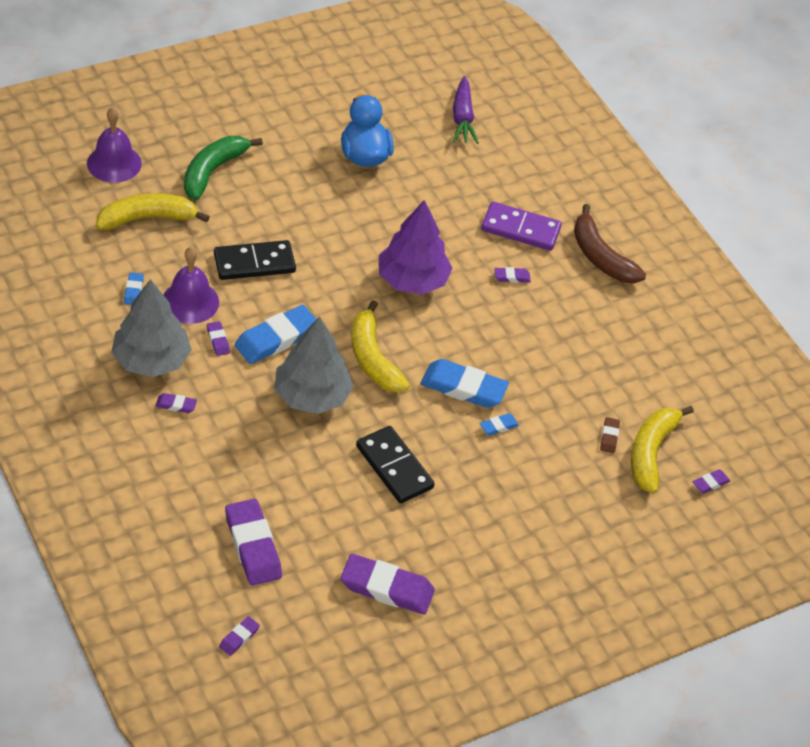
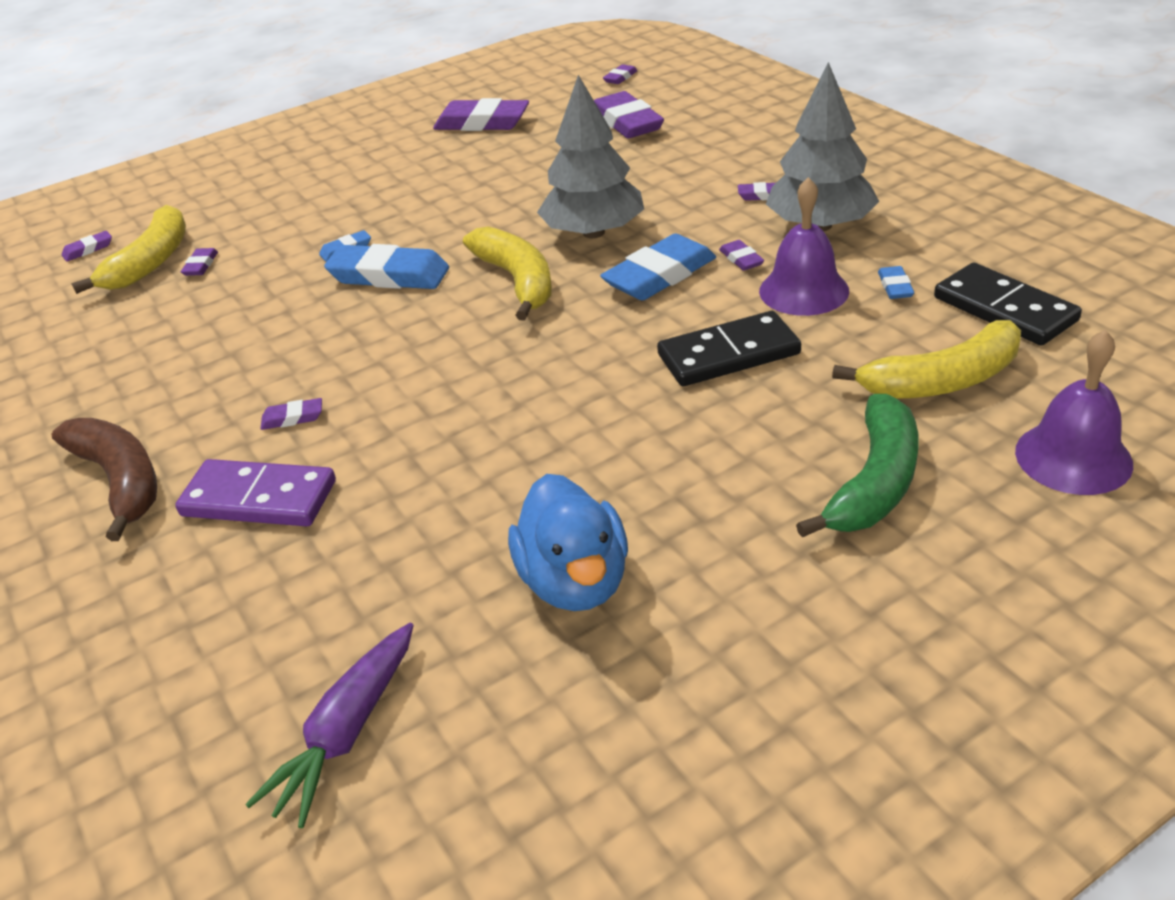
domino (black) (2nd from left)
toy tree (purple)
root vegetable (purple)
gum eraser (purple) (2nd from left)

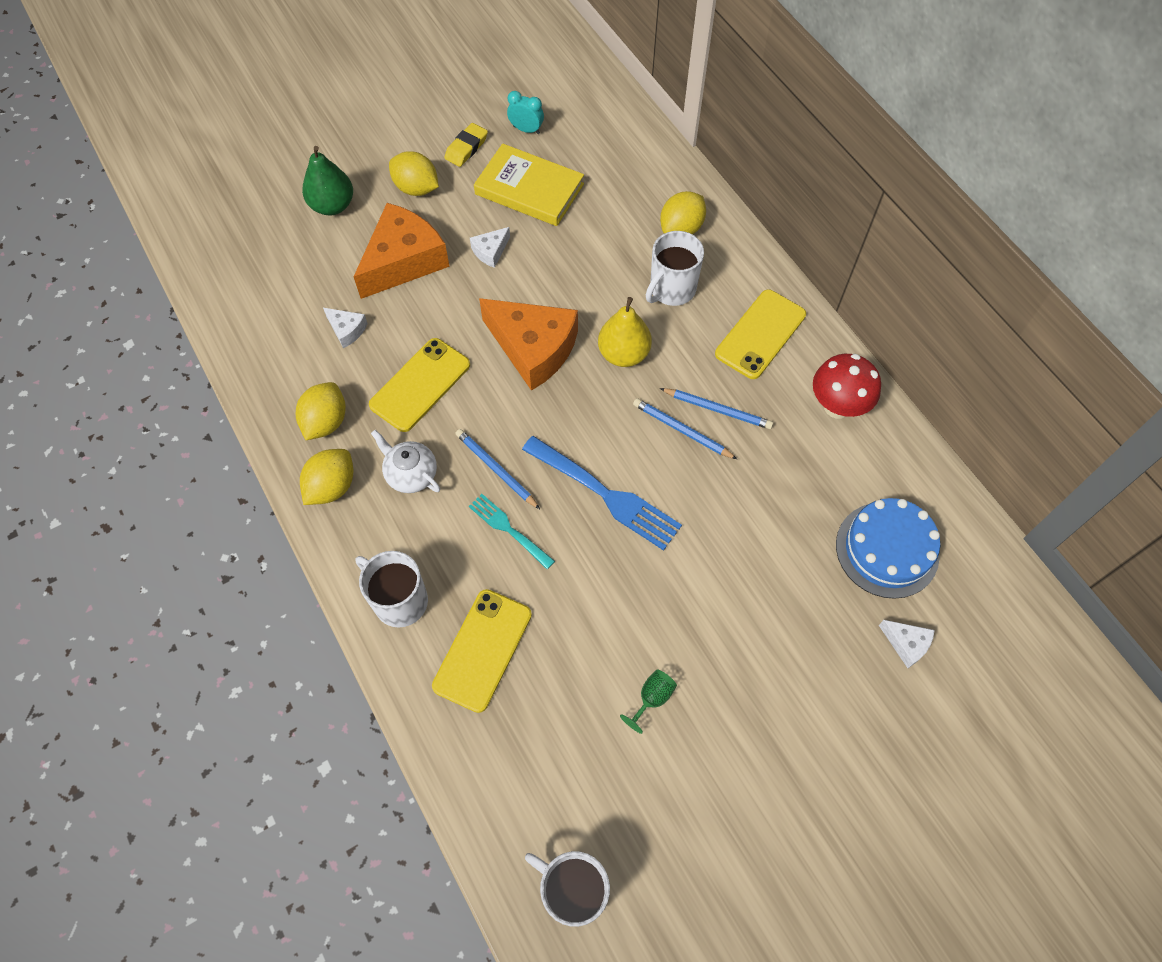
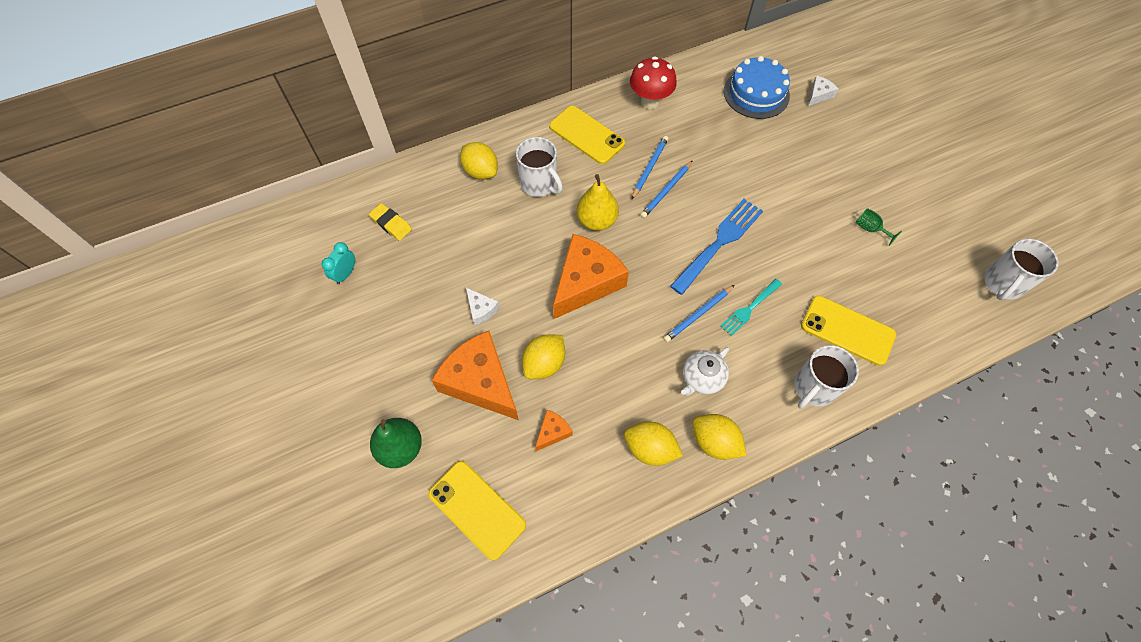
cheese (orange) (2nd from left)
phone (yellow) (1st from left)
lemon (yellow) (2nd from left)
gum eraser (yellow)
hardback (yellow)

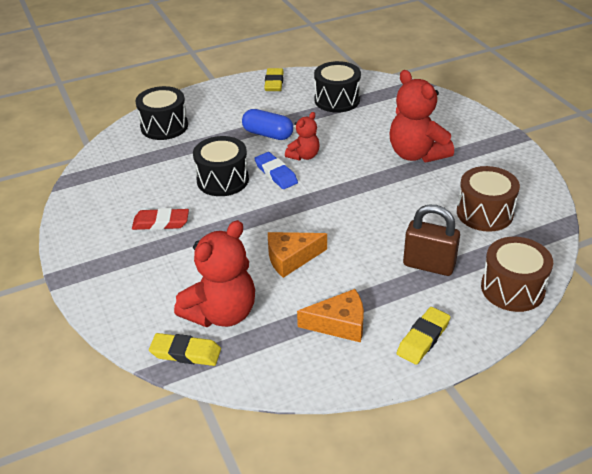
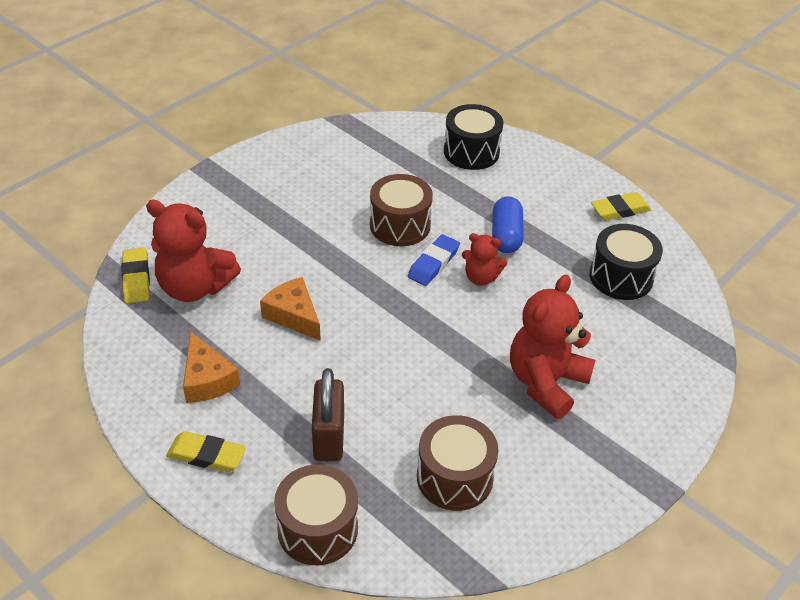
gum eraser (crimson)
snare drum (brown) (2nd from left)

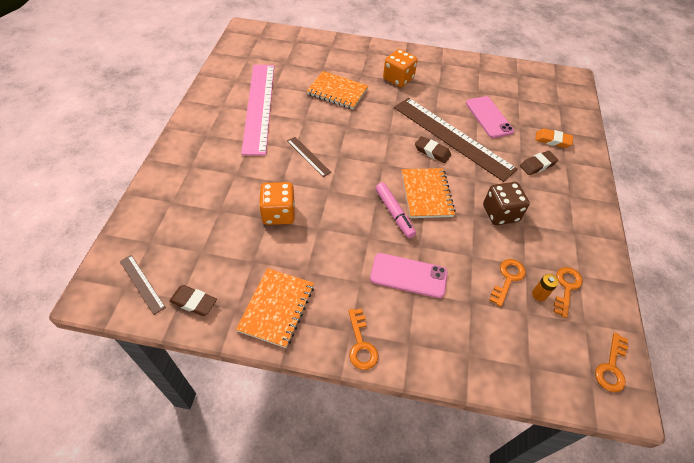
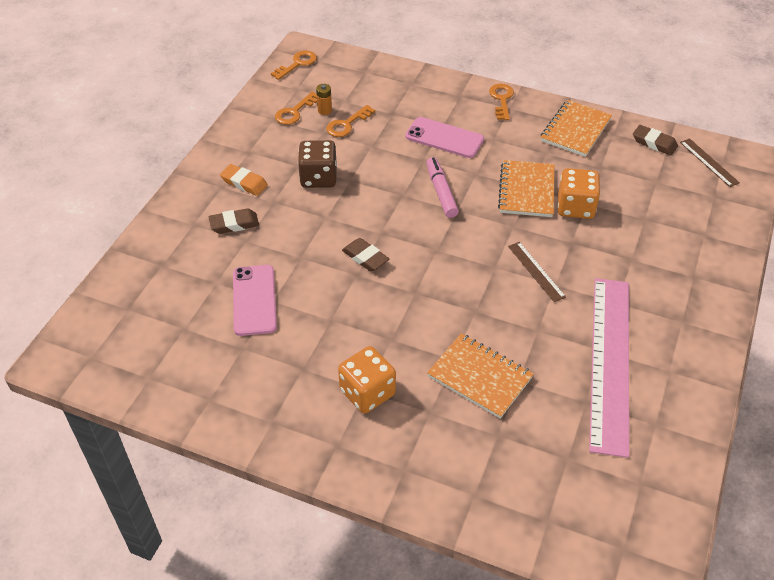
straightedge (brown) (3rd from left in the first image)
notepad (orange) (2nd from left)
gum eraser (orange)

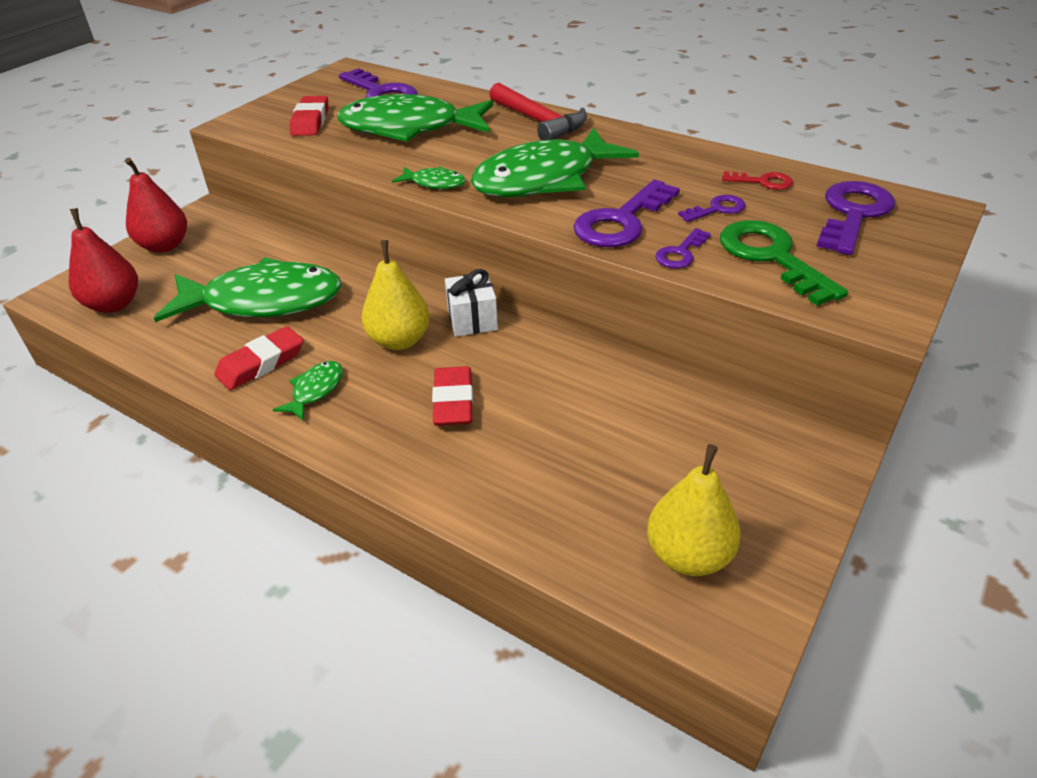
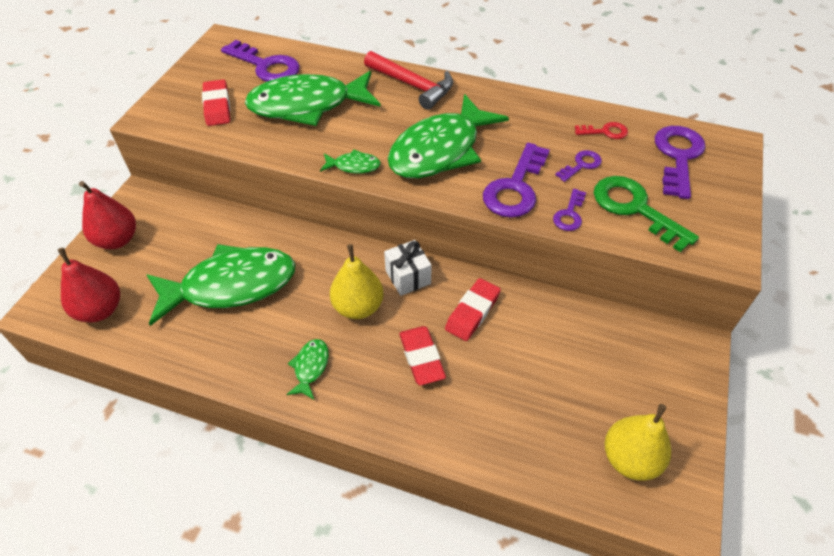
gum eraser (crimson) (3rd from left)

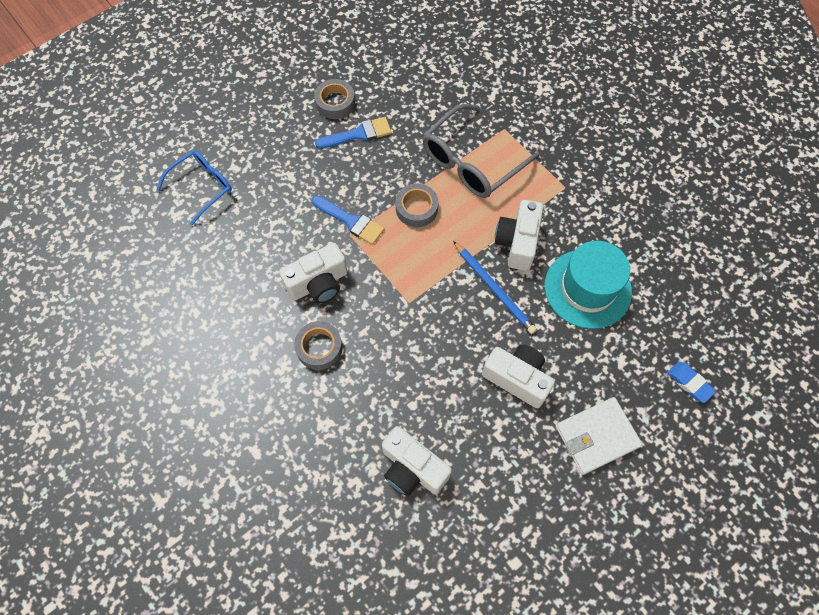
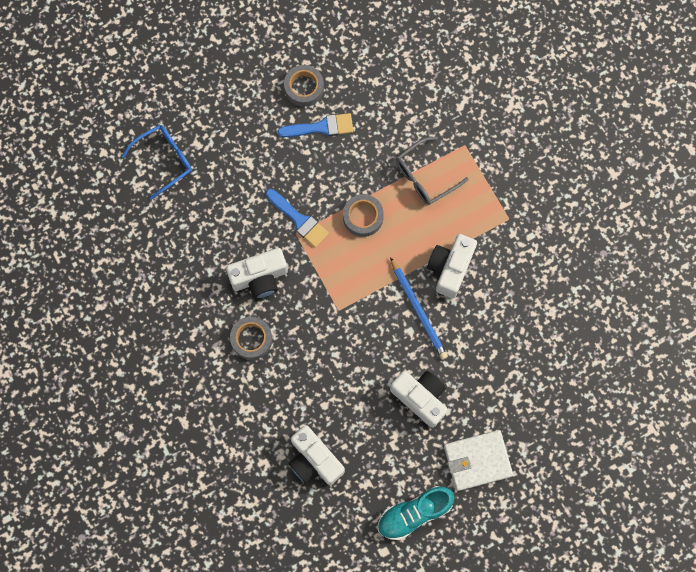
spectacles (ash-grey)
hat (turquoise)
gum eraser (cobalt)
shoe (turquoise)

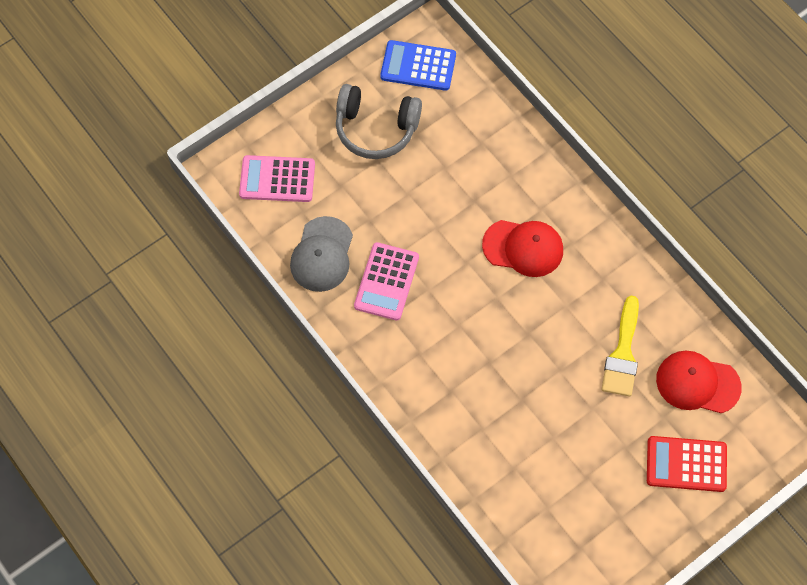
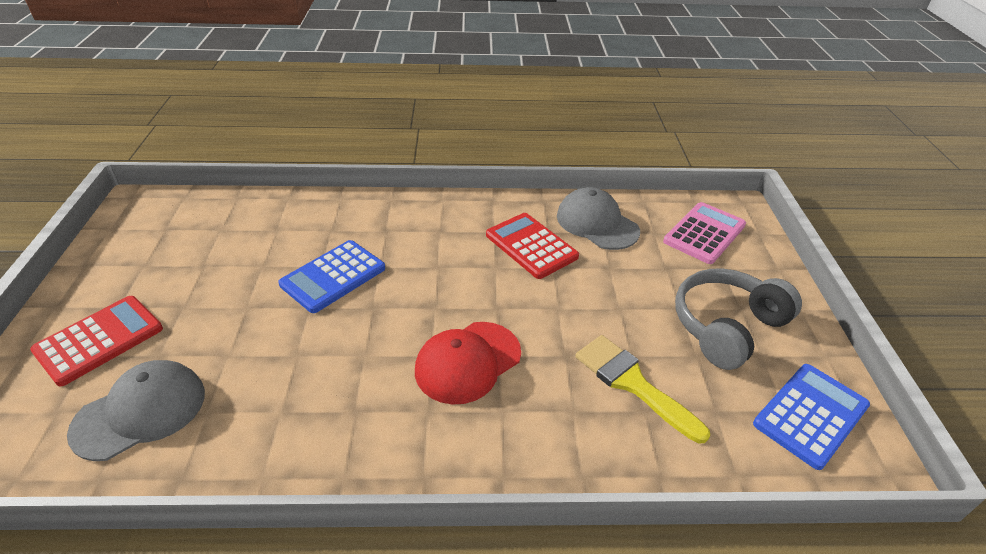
pocket calculator (crimson) (2nd from left)
paintbrush (yellow)
baseball cap (ash-grey) (1st from left)
pocket calculator (cobalt) (1st from left)

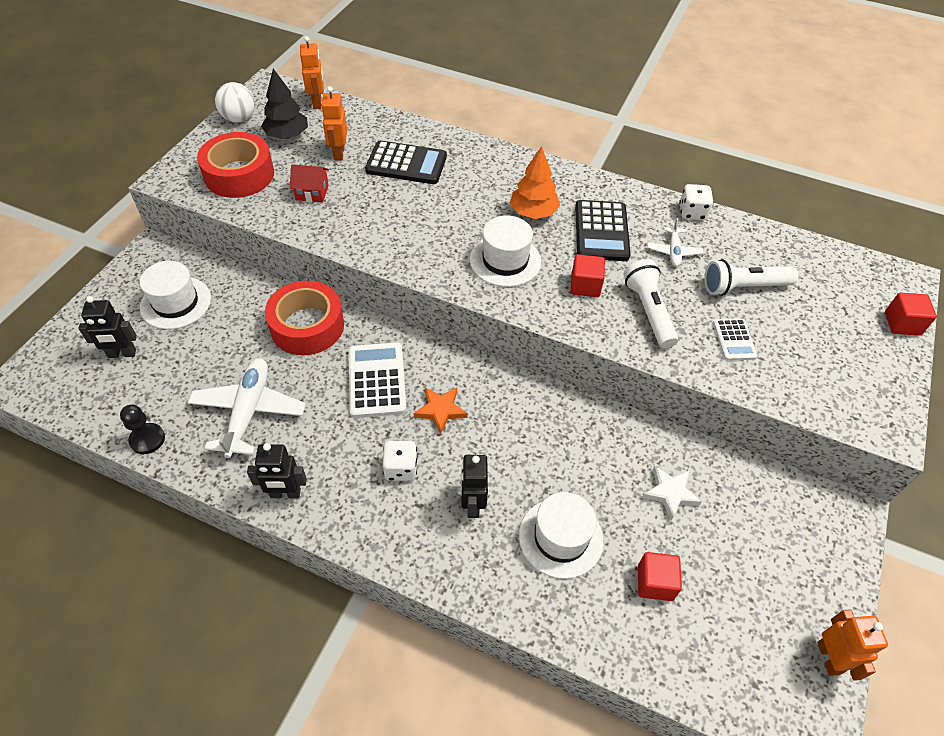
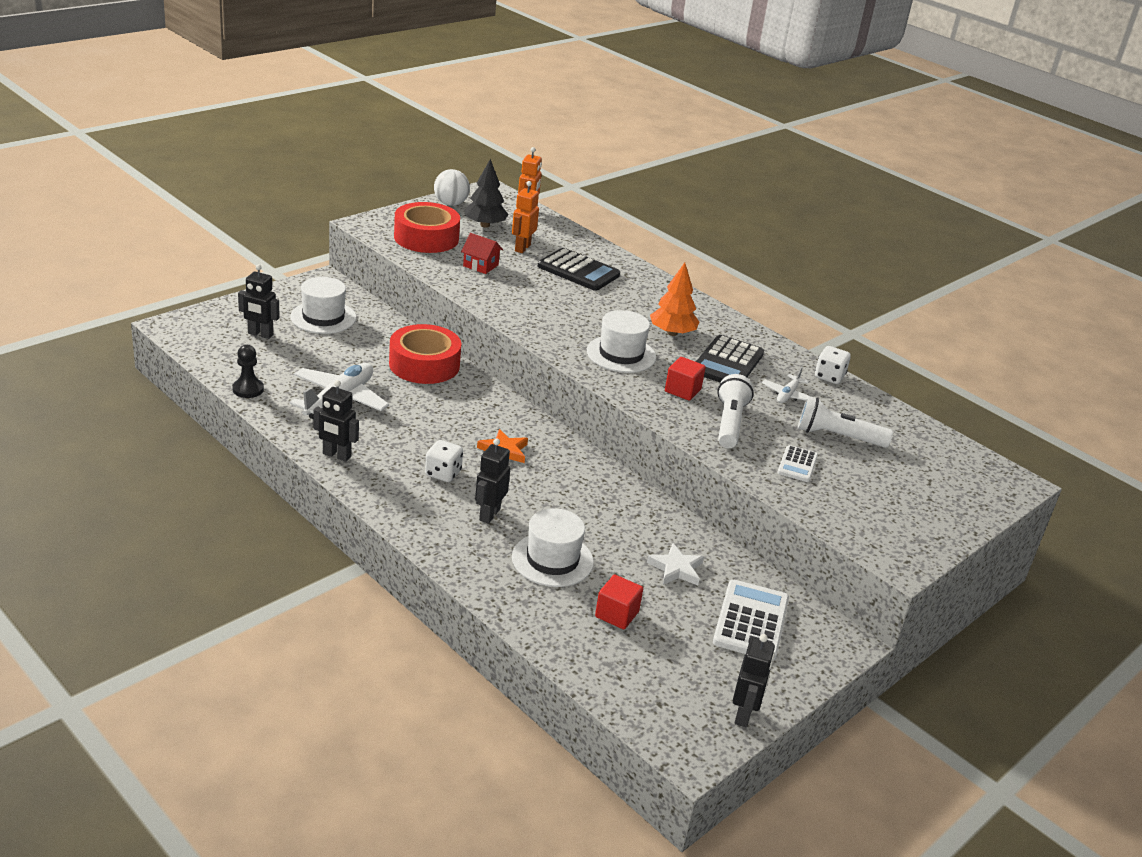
pocket calculator (snow-white) (1st from left)
robot (black) (4th from left)
block (crimson) (3rd from left in the first image)

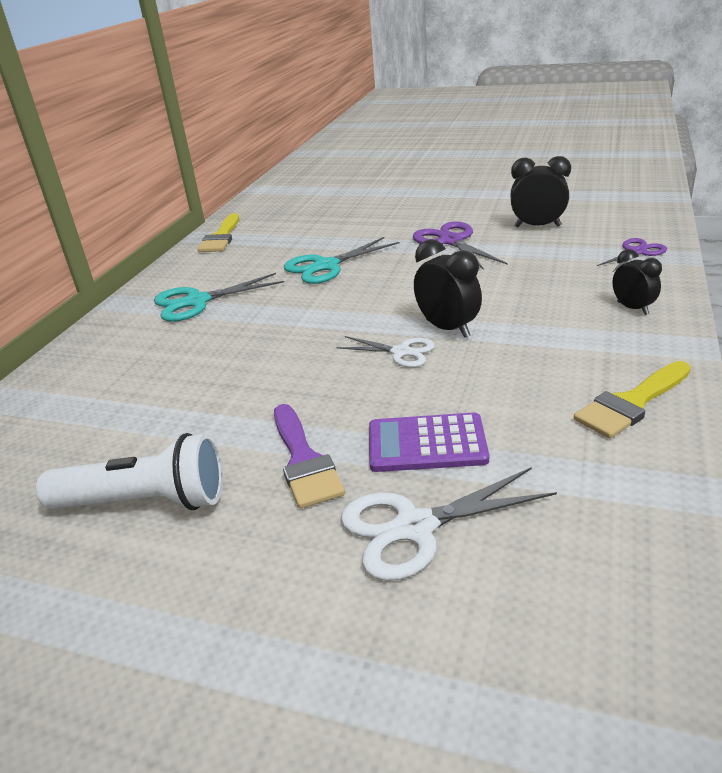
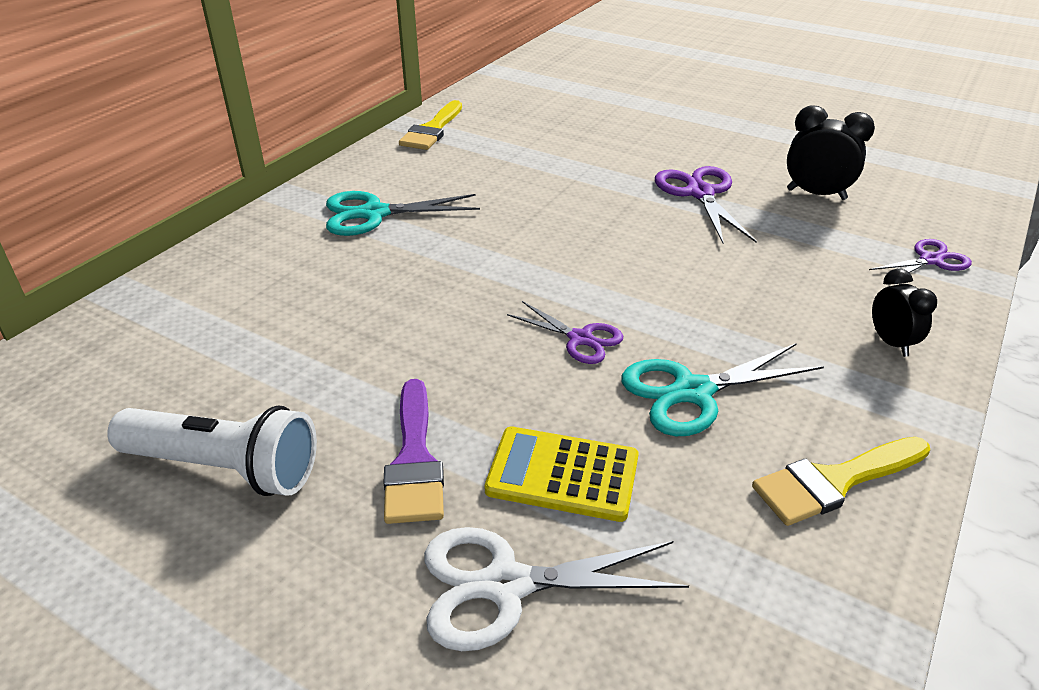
scissors (turquoise) (2nd from left)
scissors (purple) (1st from left)
pocket calculator (yellow)
alarm clock (black) (1st from left in the first image)

